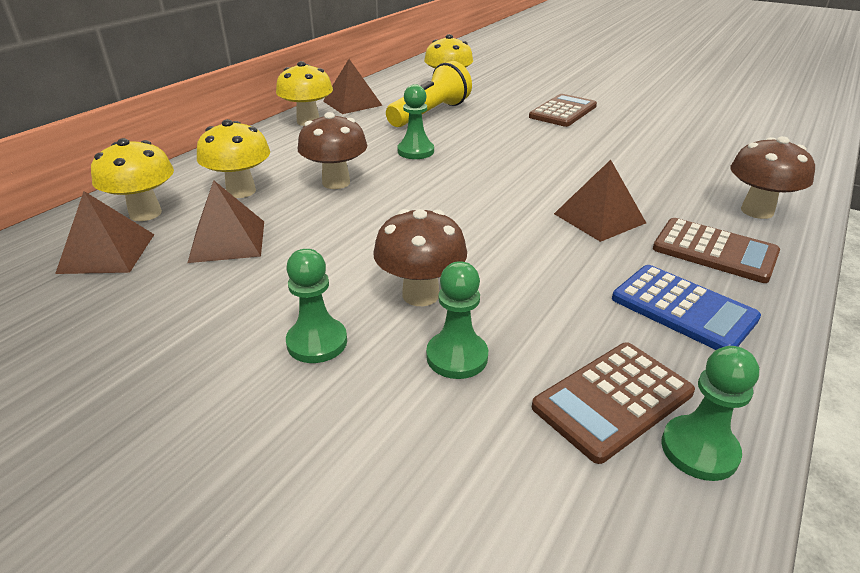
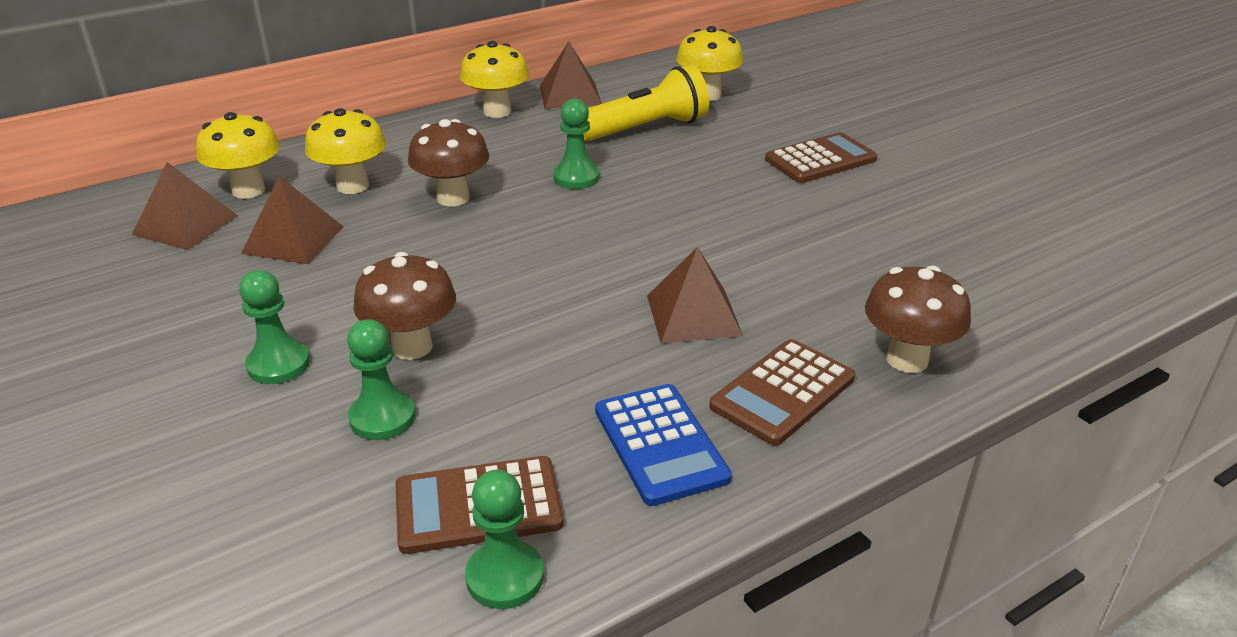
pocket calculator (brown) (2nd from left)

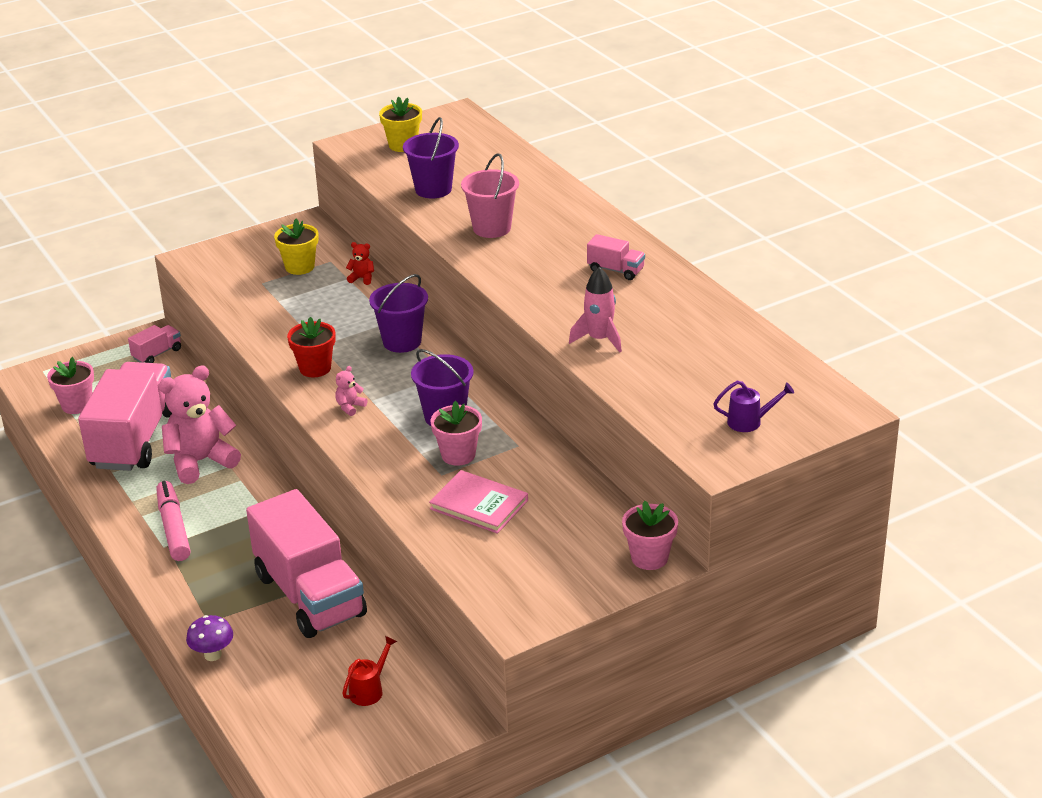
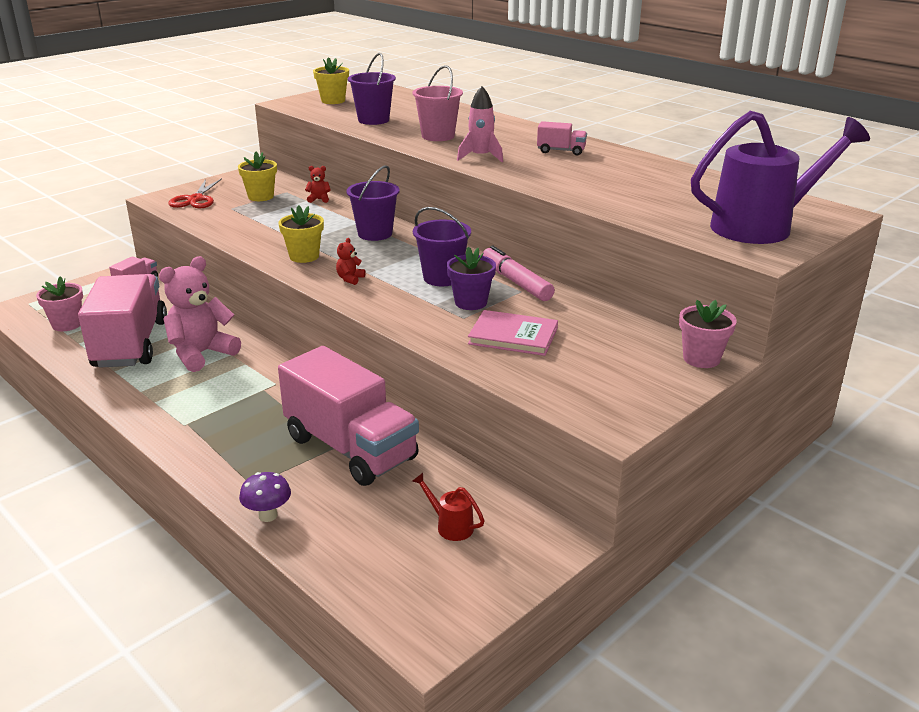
marker (rosy)
potted plant (yellow) (2nd from left)
teddy (crimson) (2nd from left)
watering can (crimson)
potted plant (purple)
toy rocket (rosy)
watering can (purple)
scissors (crimson)

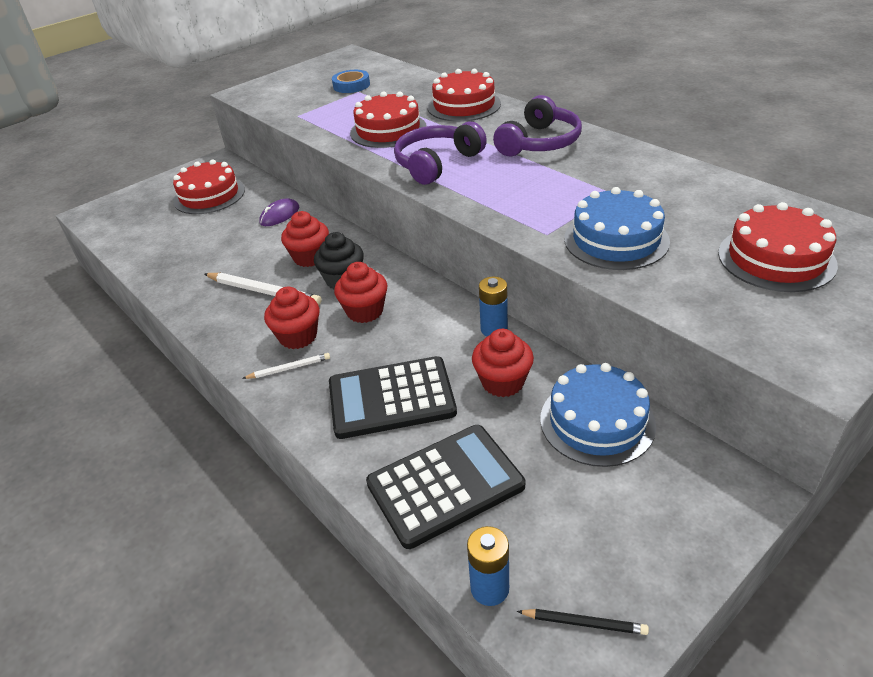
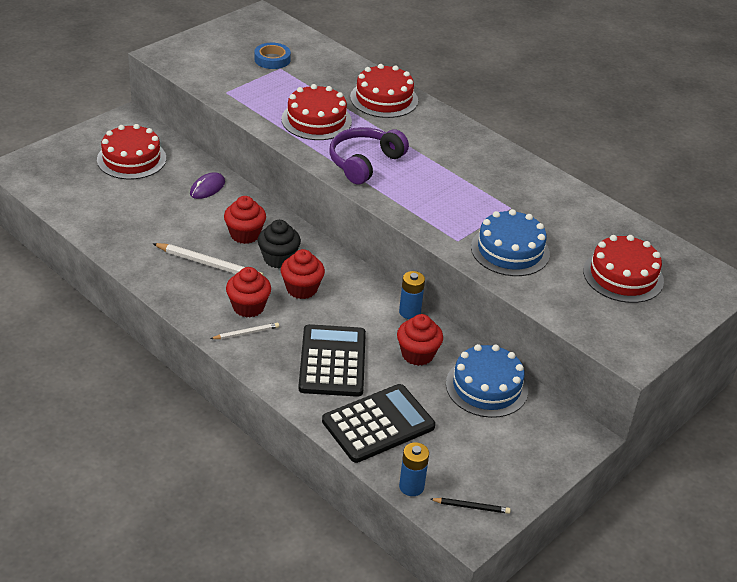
pocket calculator (black) (1st from left)
headphones (purple) (2nd from left in the first image)

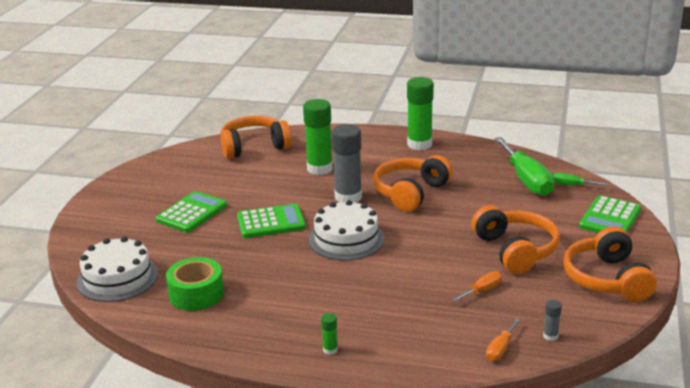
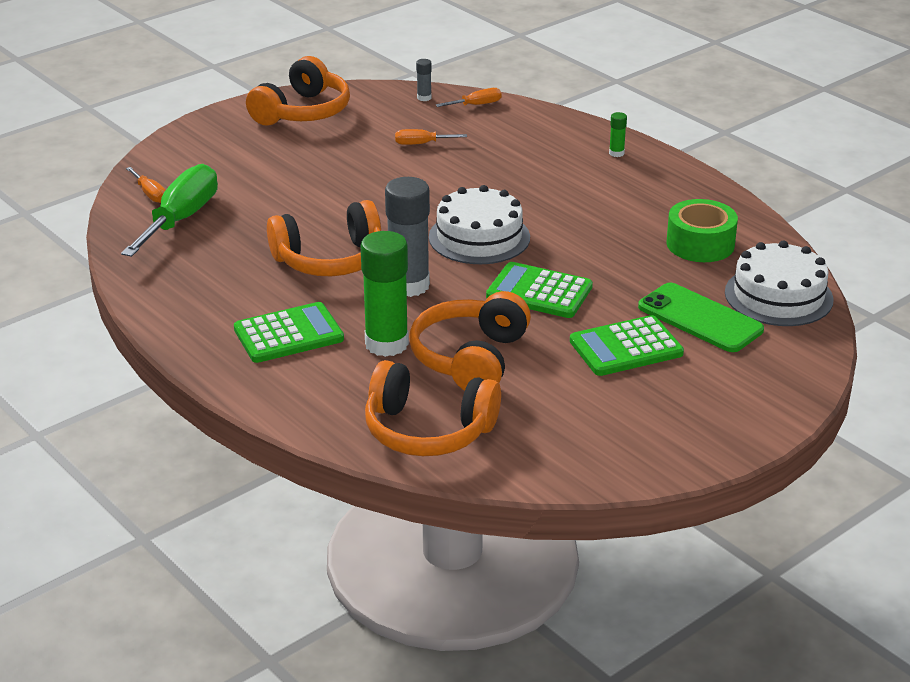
glue stick (emerald) (3rd from left in the first image)
headphones (orange) (4th from left)
flat screwdriver (orange) (1st from left)
pocket calculator (emerald) (1st from left)
phone (emerald)

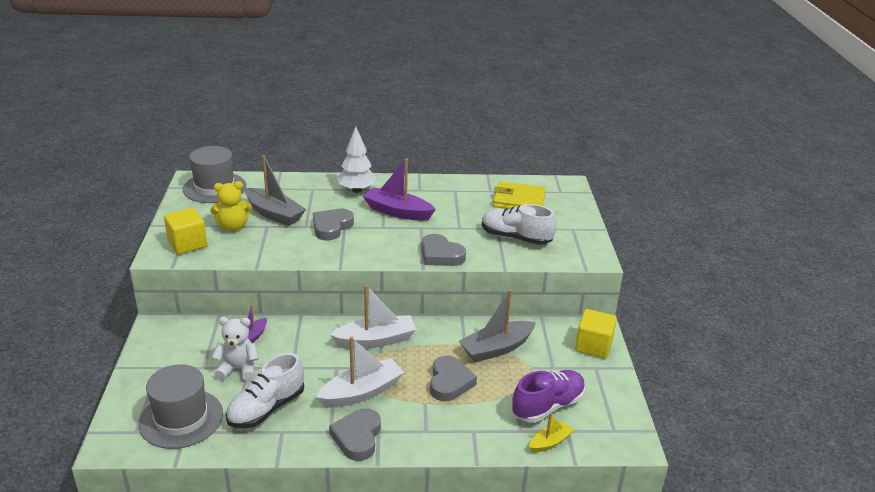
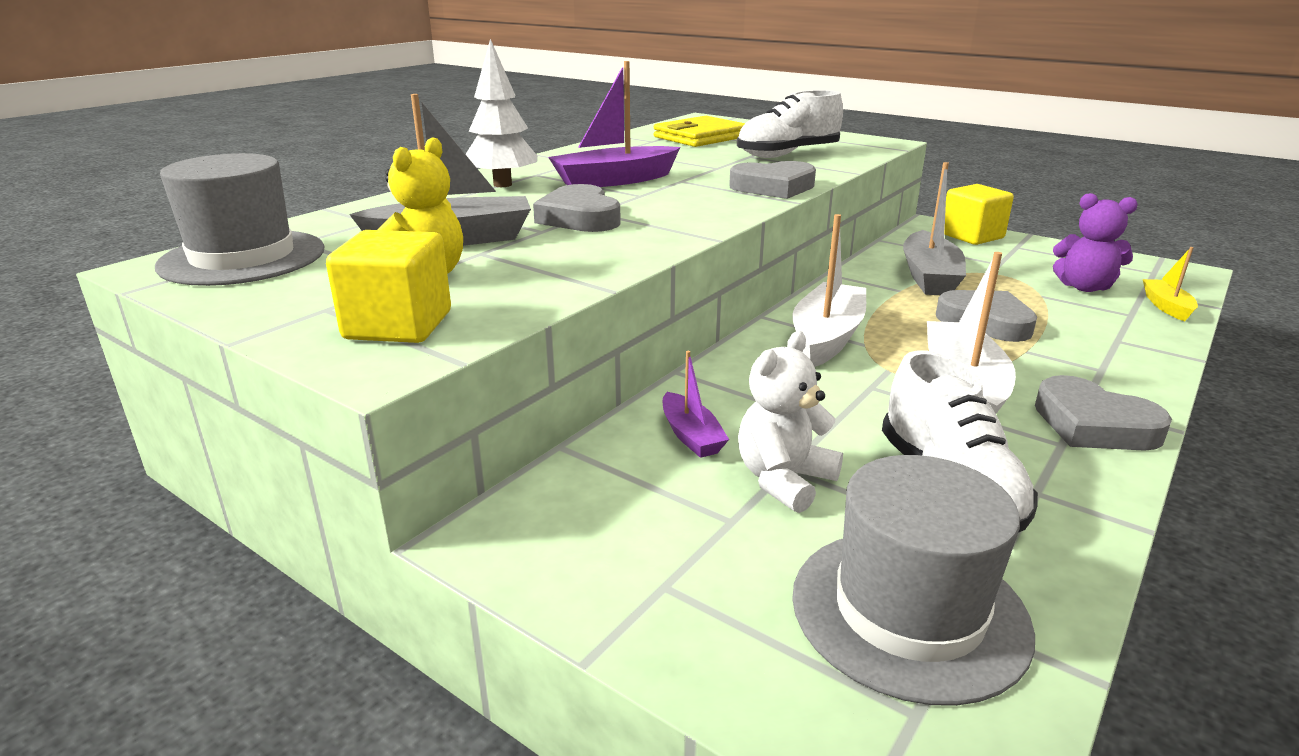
teddy (purple)

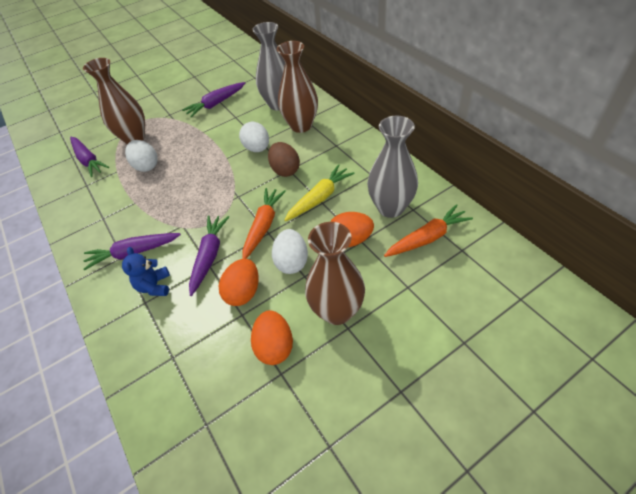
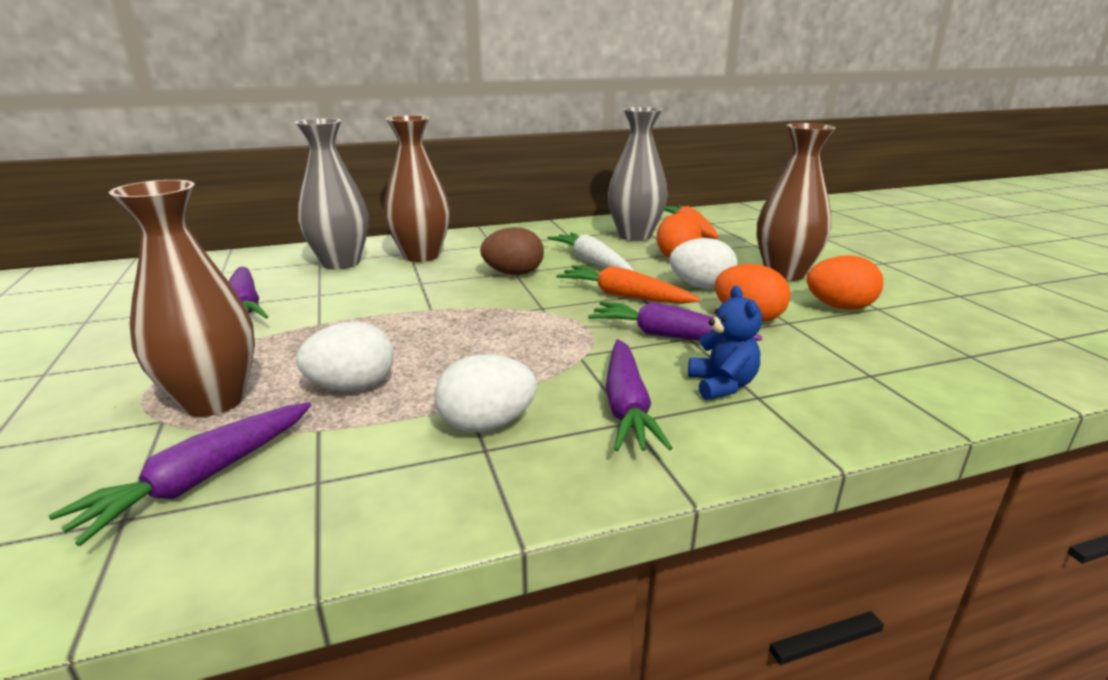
root vegetable (purple) (1st from left)
teddy (cobalt)
toy egg (snow-white) (2nd from left)
root vegetable (snow-white)

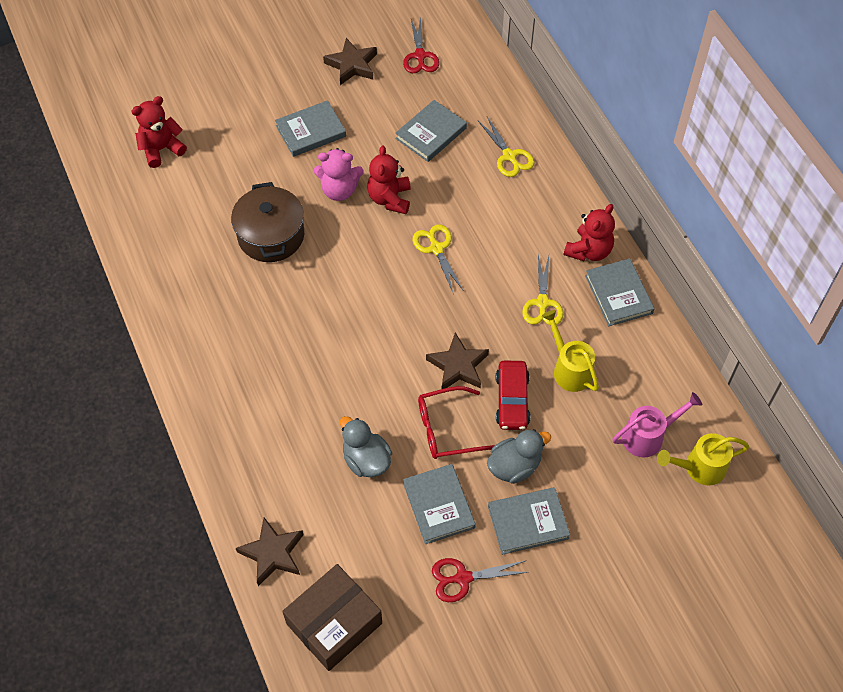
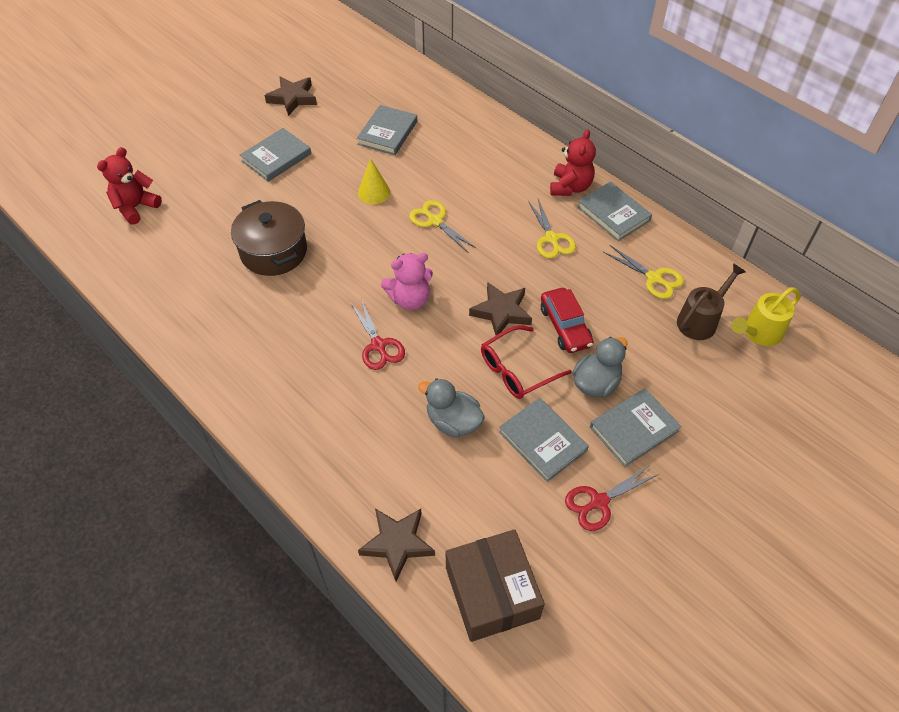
package (brown)
teddy (rosy)
cone shape (yellow)
scissors (crimson) (1st from left)
scissors (yellow) (3rd from left)
watering can (yellow) (1st from left in the first image)
watering can (brown)

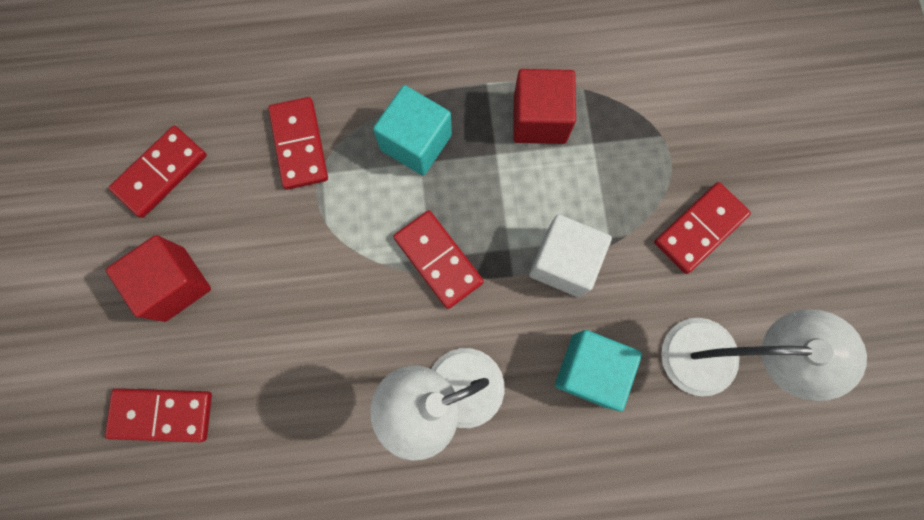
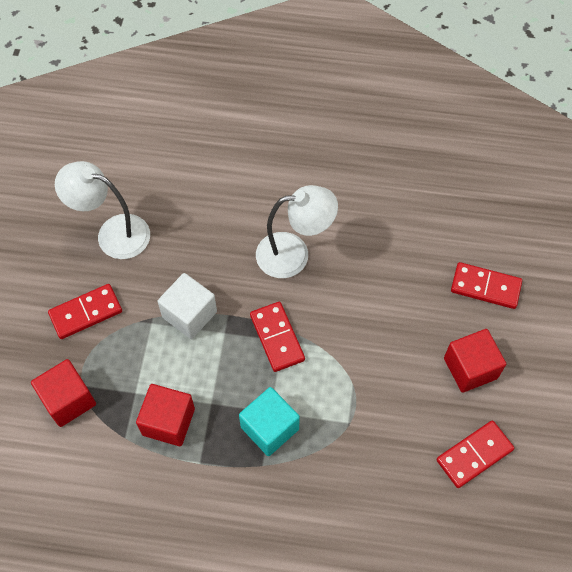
domino (crimson) (3rd from left in the first image)
block (turquoise) (2nd from left in the first image)
block (crimson) (1st from left)

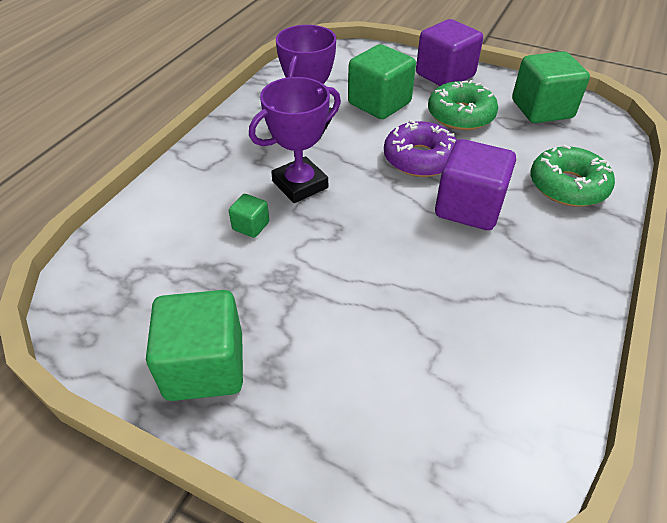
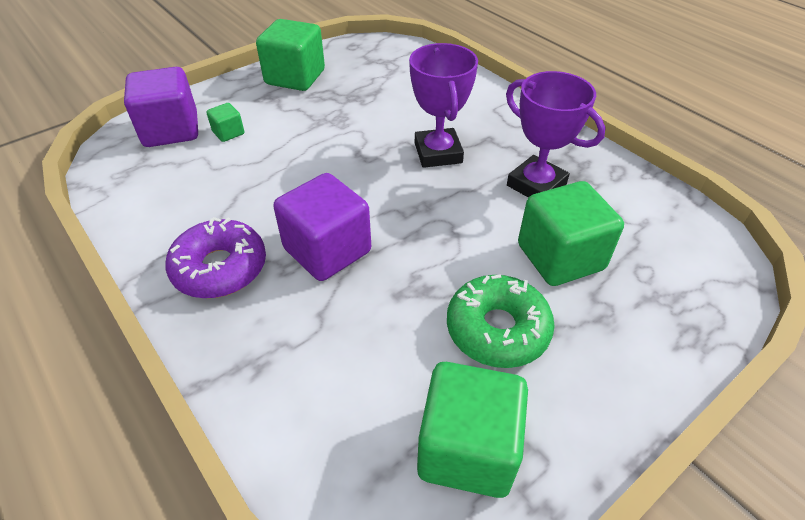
block (emerald) (1st from left)
glazed donut (purple)
block (purple) (1st from left)
glazed donut (emerald) (2nd from left in the first image)

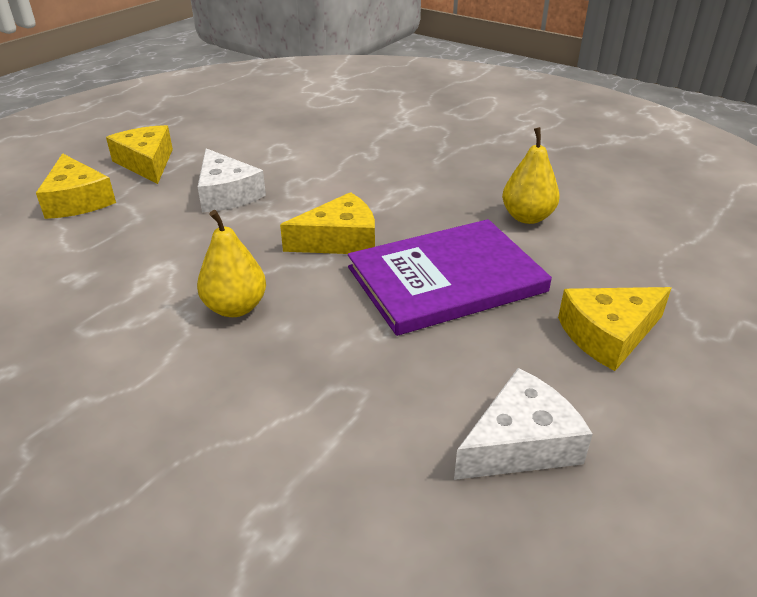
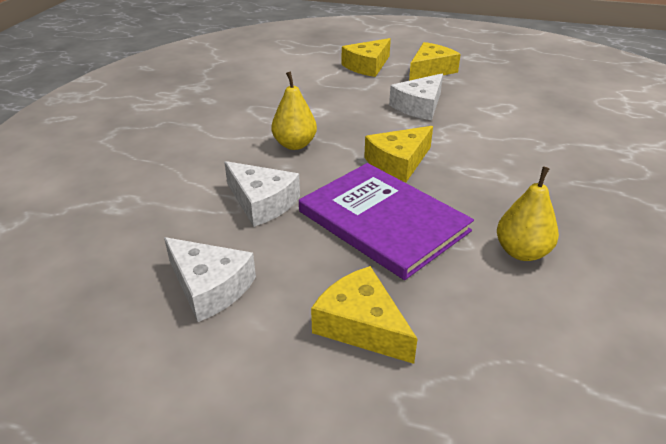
cheese (yellow) (3rd from left)
cheese (snow-white) (2nd from left)

